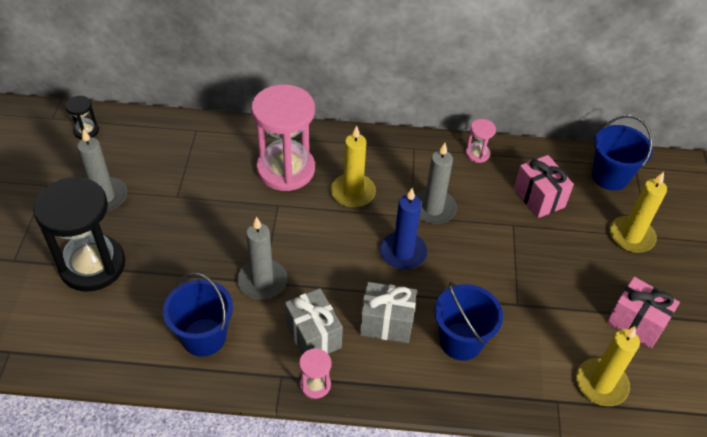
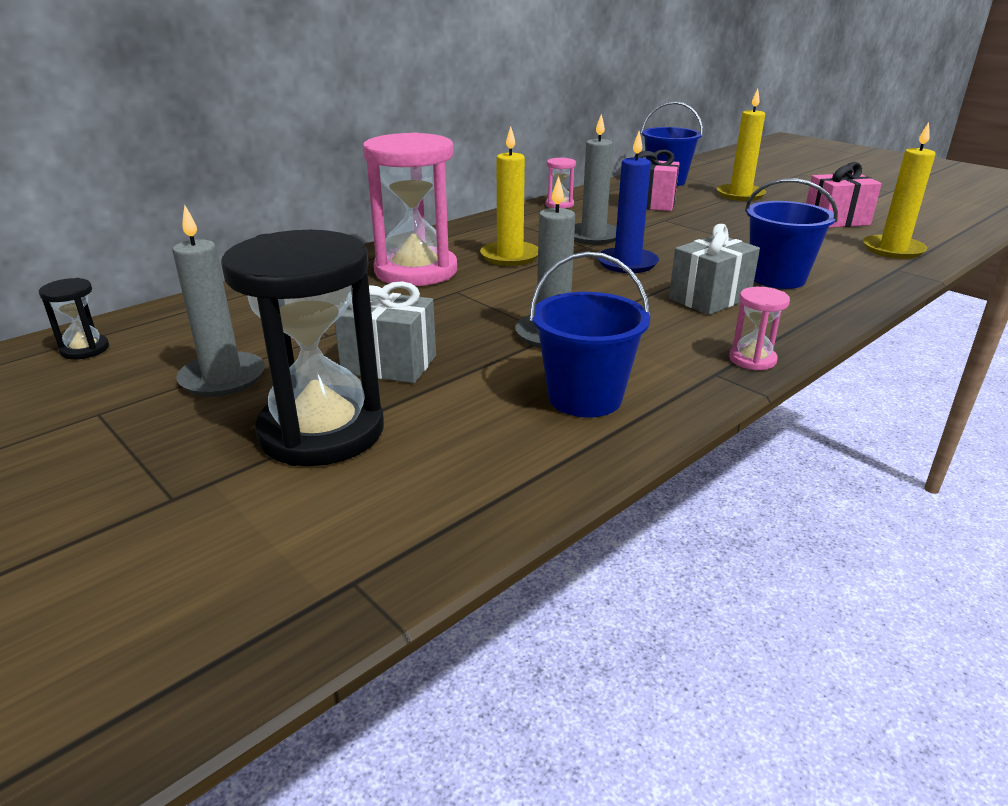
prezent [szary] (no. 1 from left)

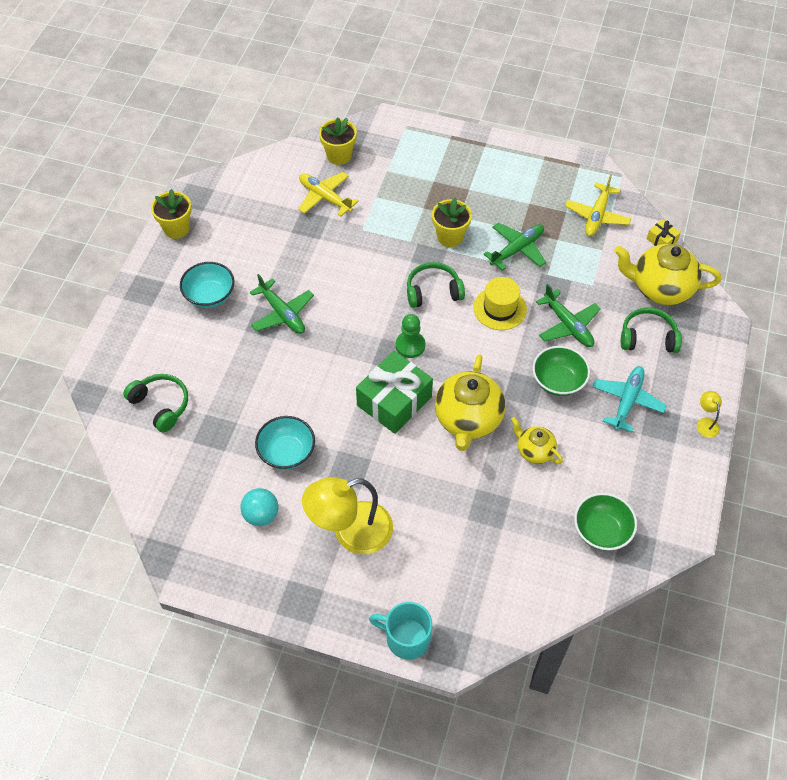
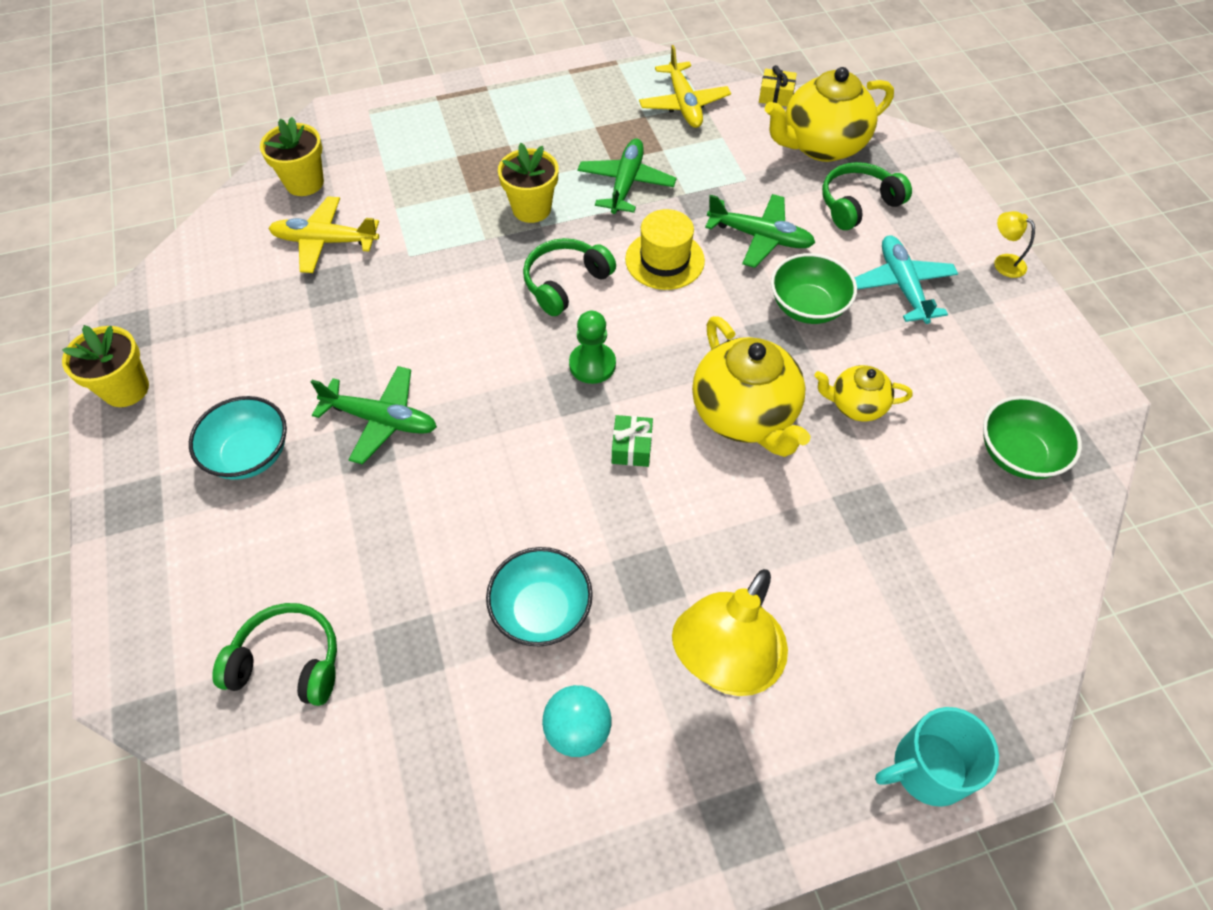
prezent [zielony]

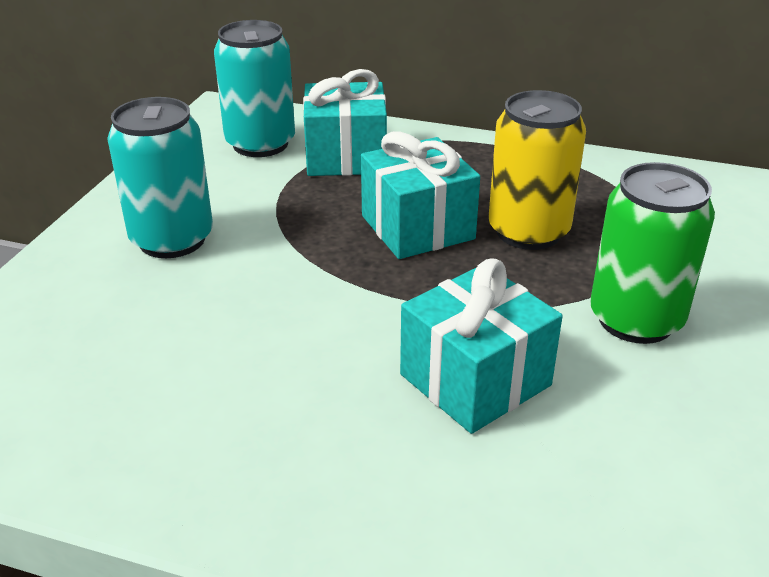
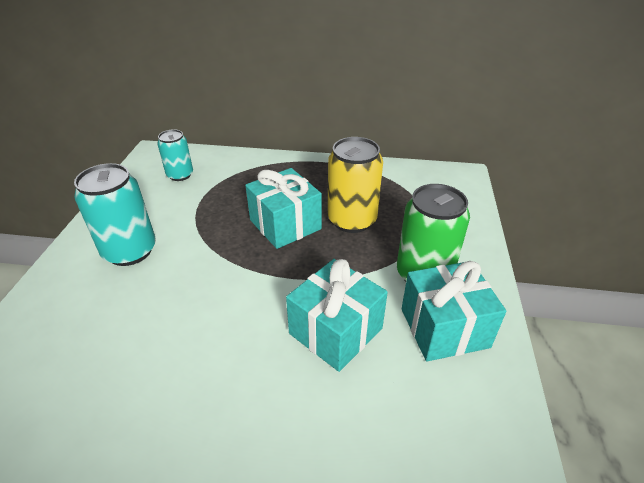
puszka [turkusowy] (no. 2 from left)
prezent [turkusowy] (no. 3 from left)

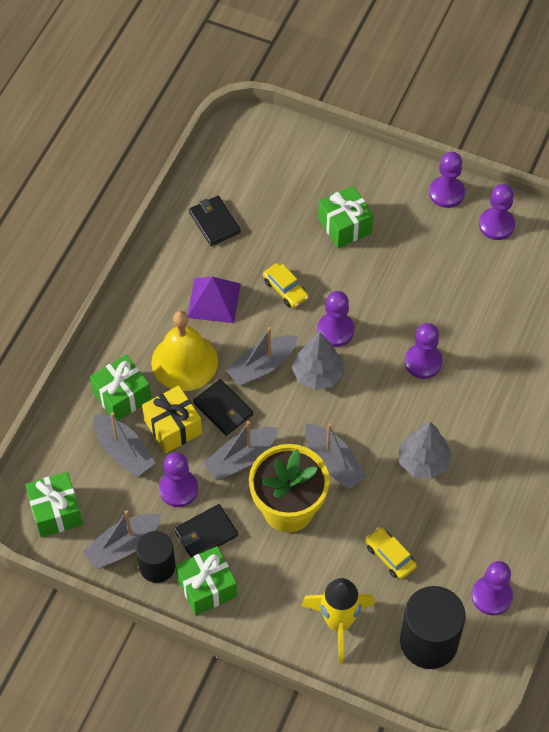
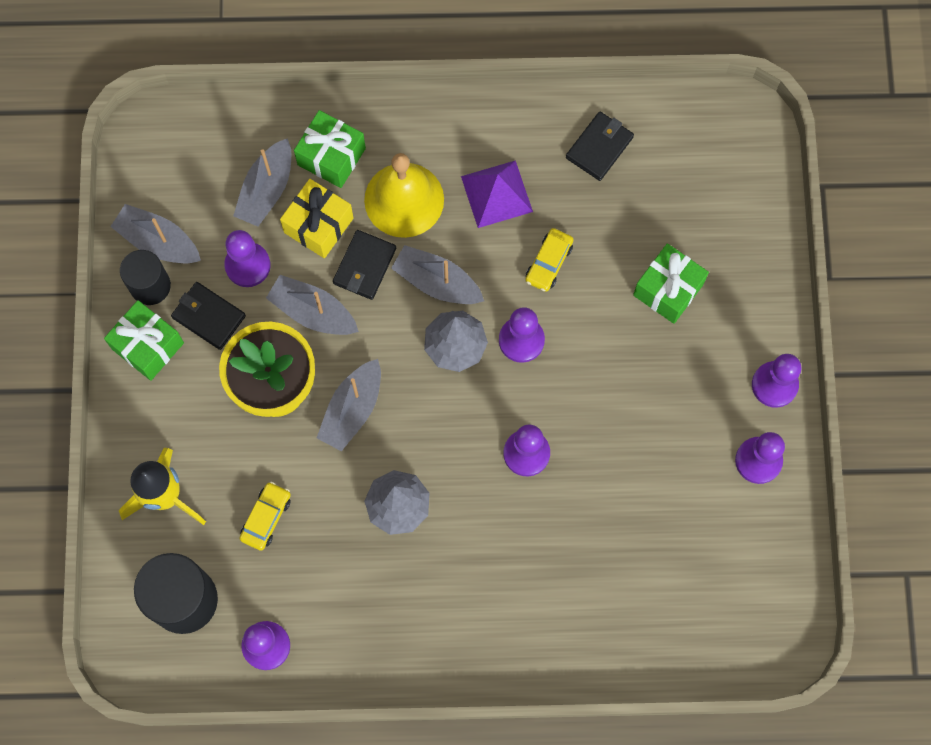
prezent [zielony] (no. 1 from left in the first image)

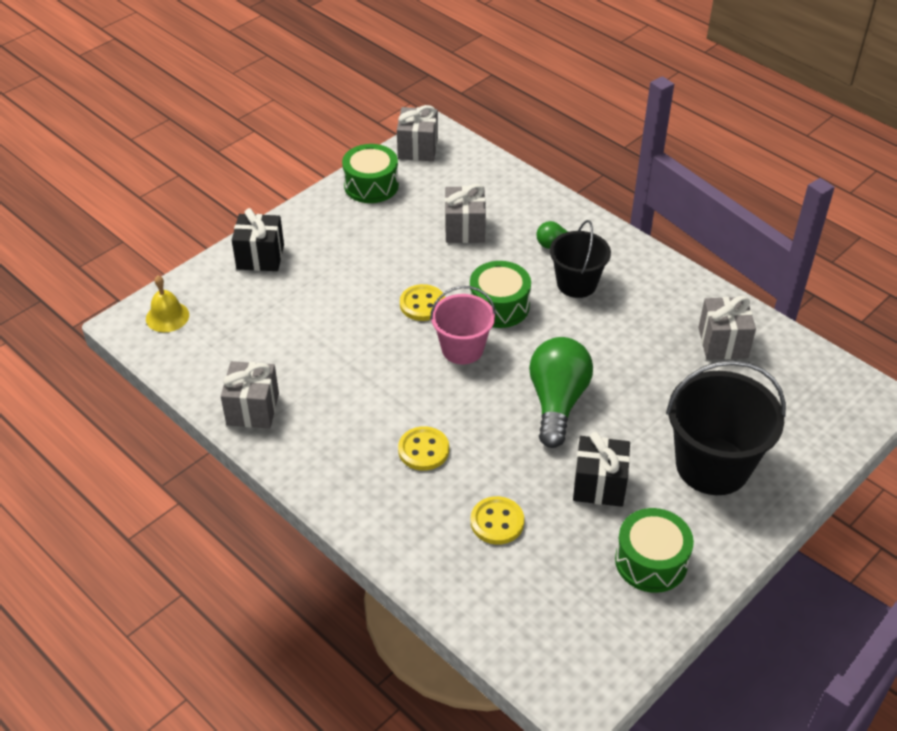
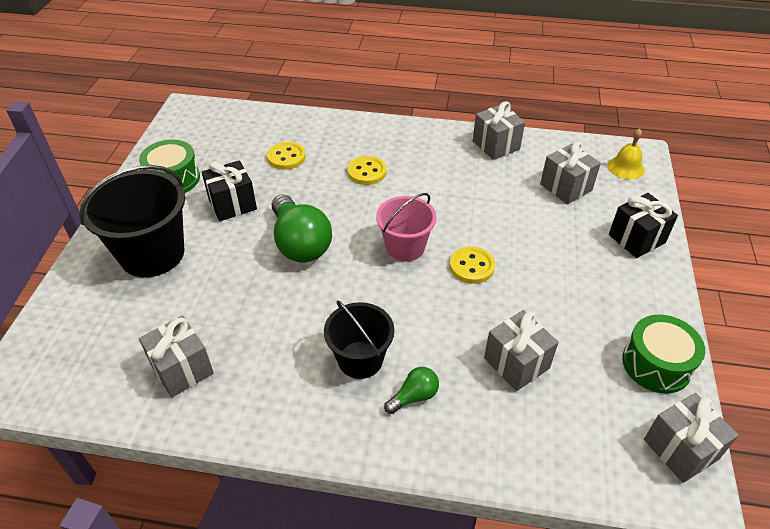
bęben [zielony] (no. 2 from left in the first image)
prezent [szary] (no. 4 from left)

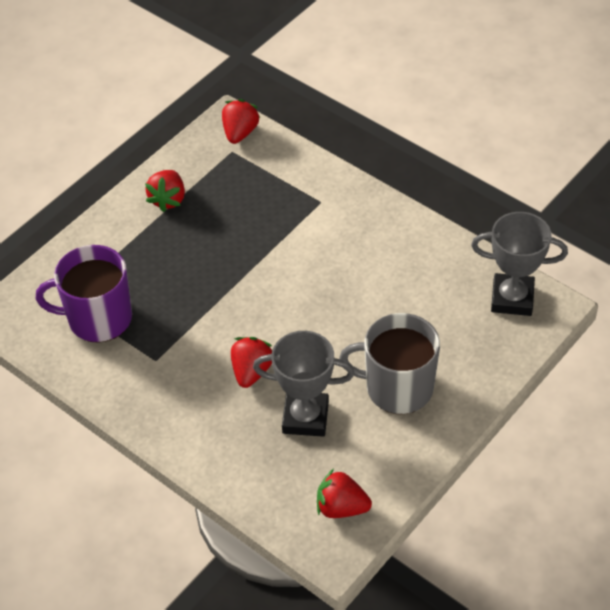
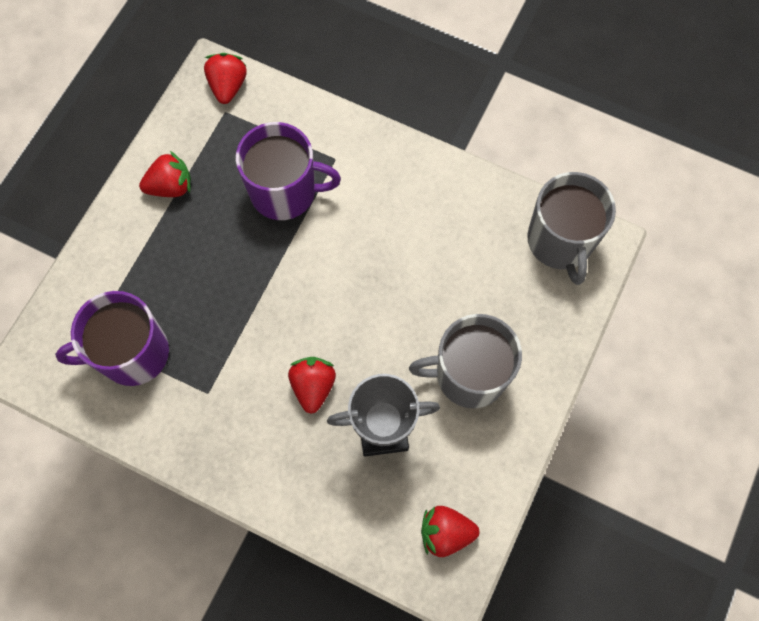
truskawka [czerwony] (no. 1 from left)
kubek [szary] (no. 2 from left)
kubek [fioletowy] (no. 2 from left)

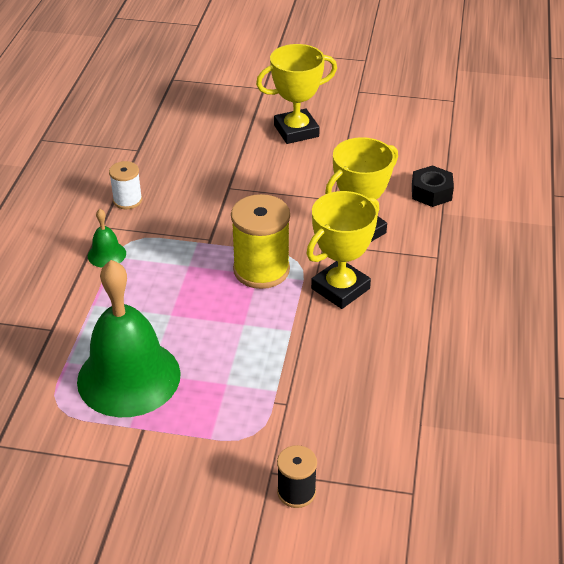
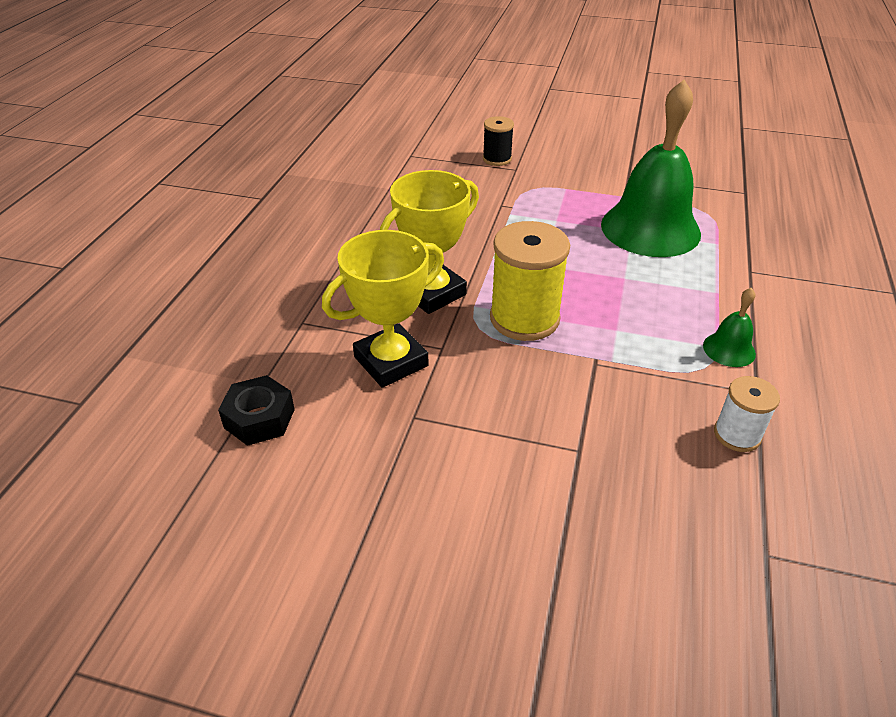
puchar [żółty] (no. 1 from left in the first image)

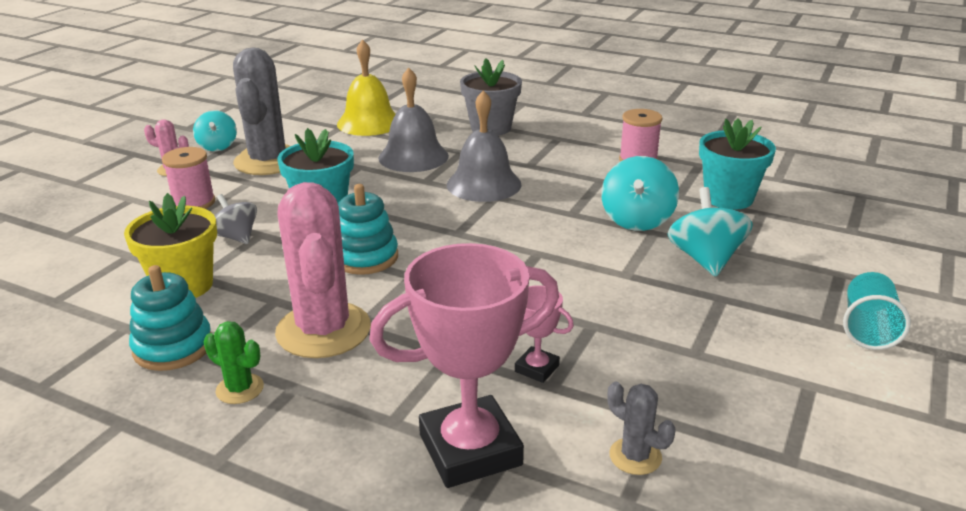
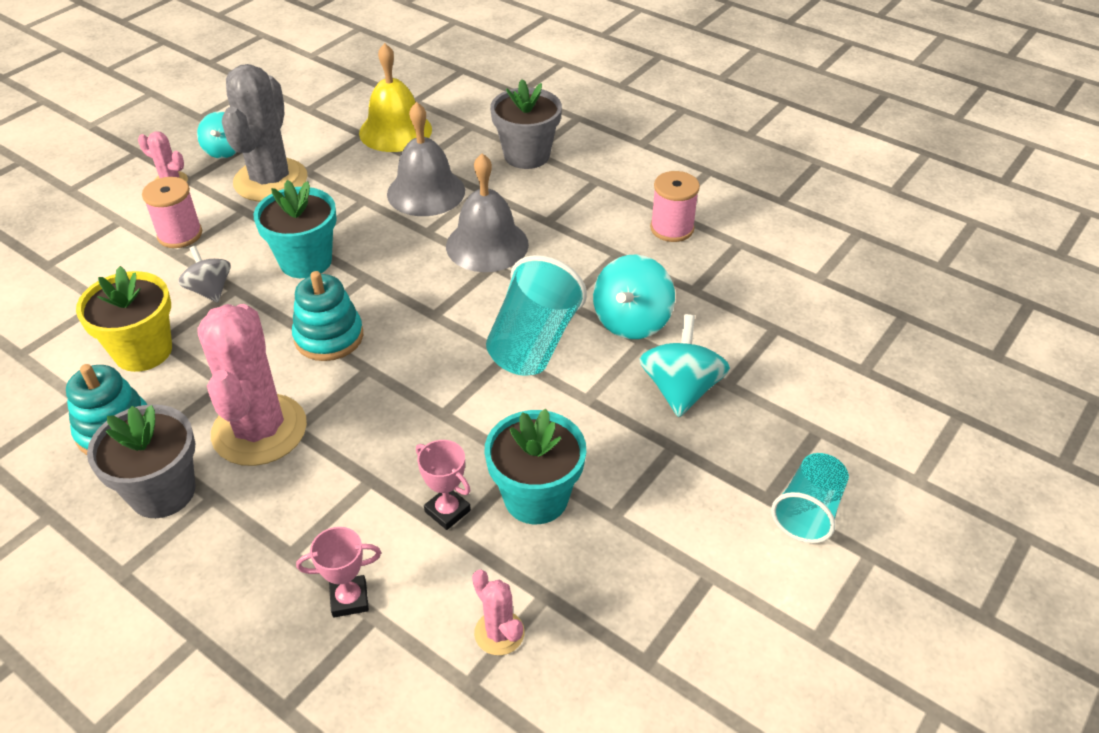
doniczka [turkusowy] (no. 2 from left)
puchar [różowy] (no. 1 from left)
doniczka [szary] (no. 1 from left)
kaktus [różowy] (no. 3 from left)
szklanka [turkusowy] (no. 1 from left)

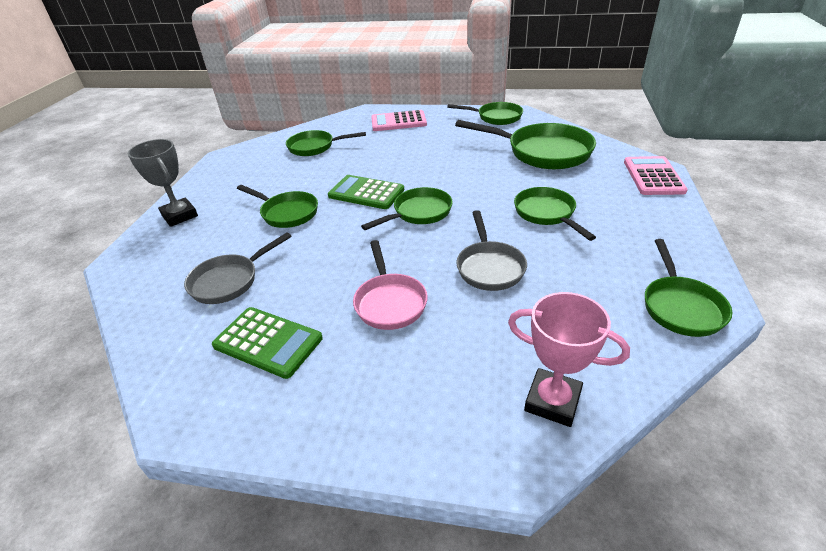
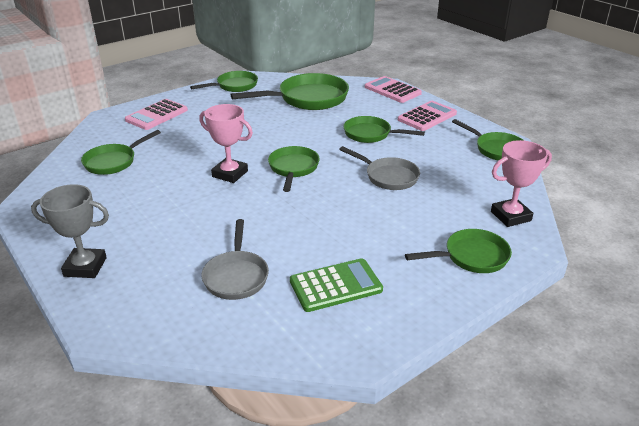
puchar [różowy] (no. 1 from left)
patelnia [zielony] (no. 6 from left)
patelnia [różowy]
kalkulator [różowy] (no. 3 from left)

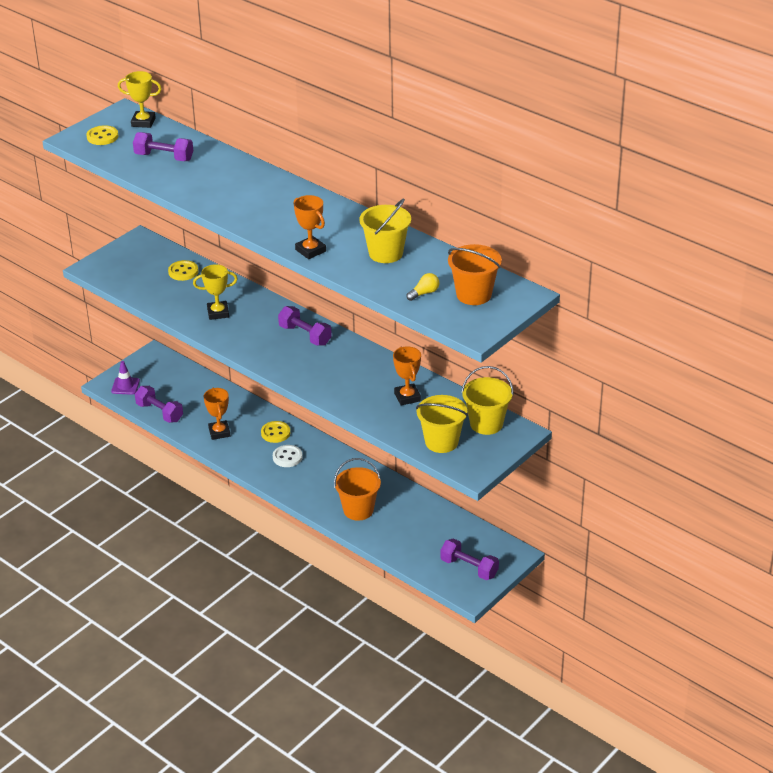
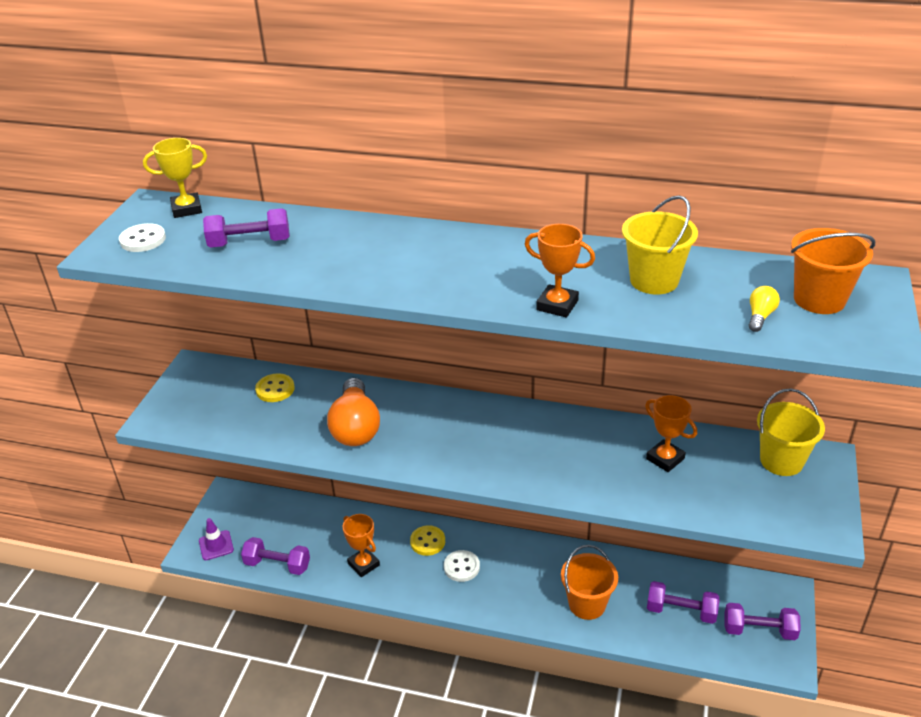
guzik [biały] (no. 1 from left)
żarówka [pomarańczowy]
hantel [fioletowy] (no. 3 from left)
wiadro [żółty] (no. 2 from left in the first image)

